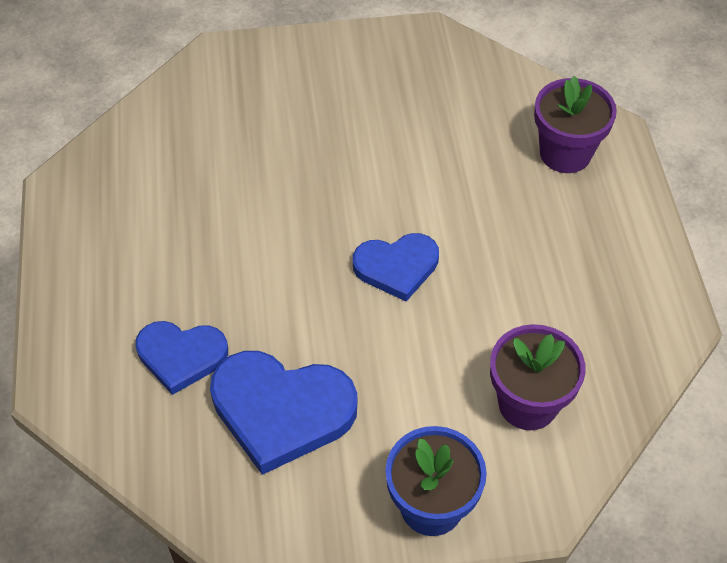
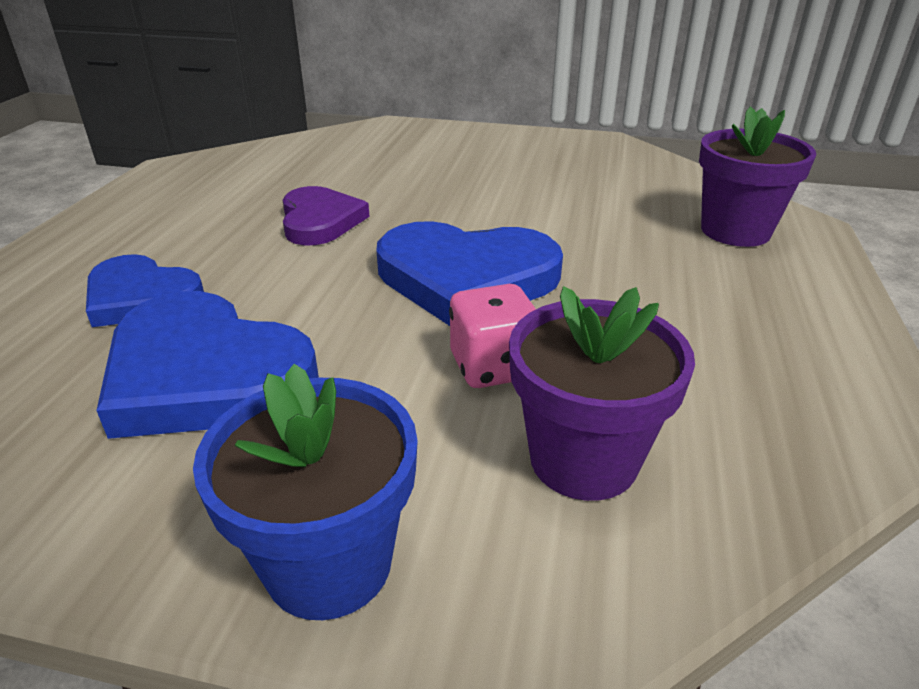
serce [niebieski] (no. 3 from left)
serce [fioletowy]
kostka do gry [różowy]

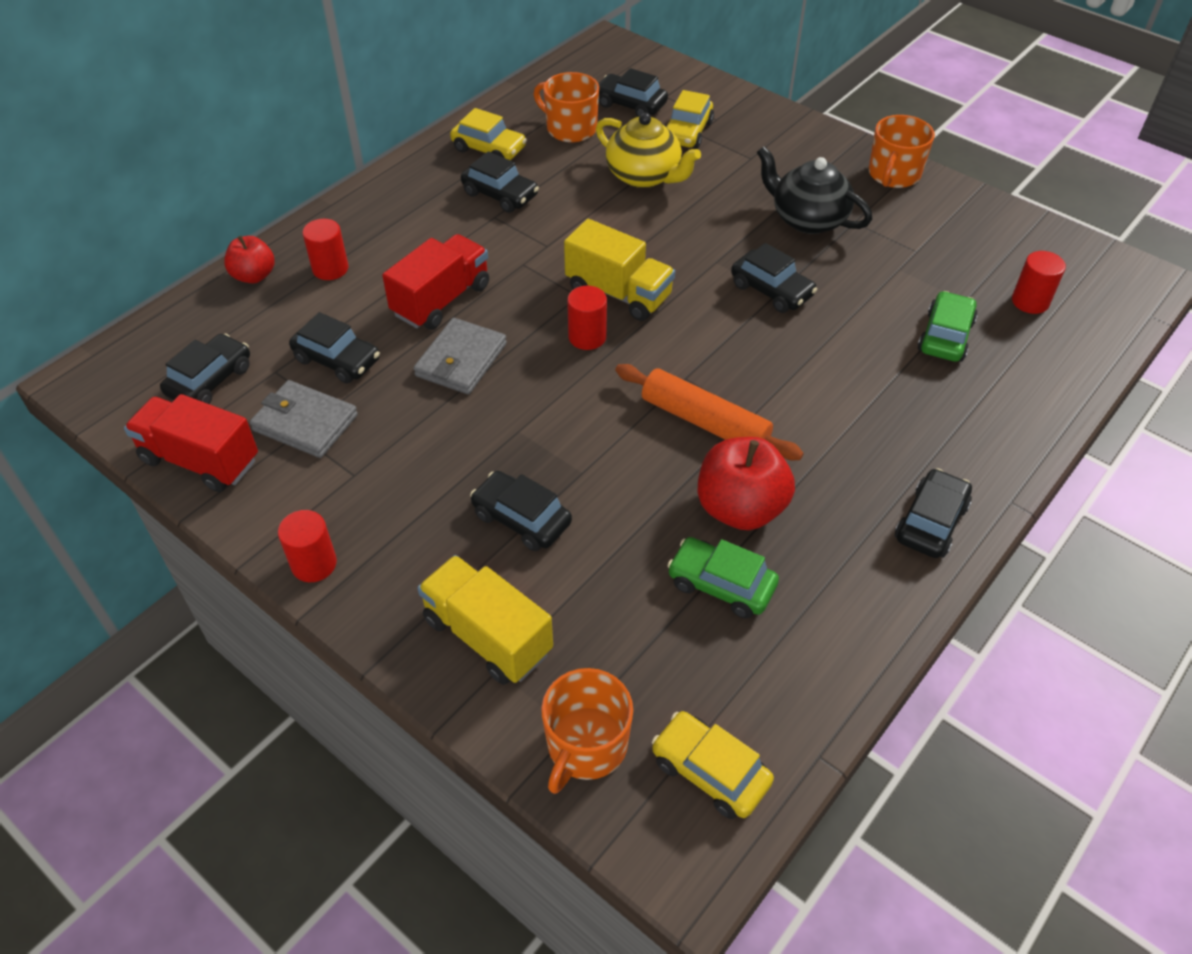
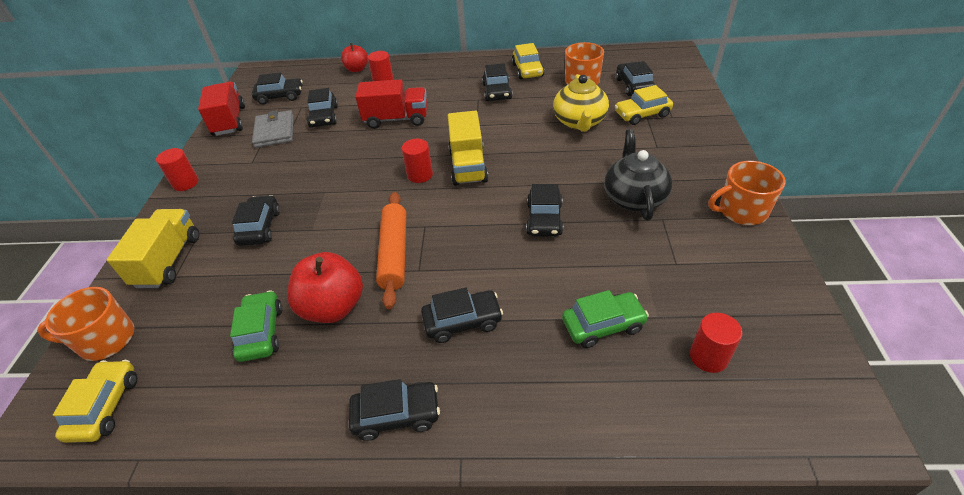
portfel [szary] (no. 2 from left in the first image)
samochód [czarny] (no. 5 from left)

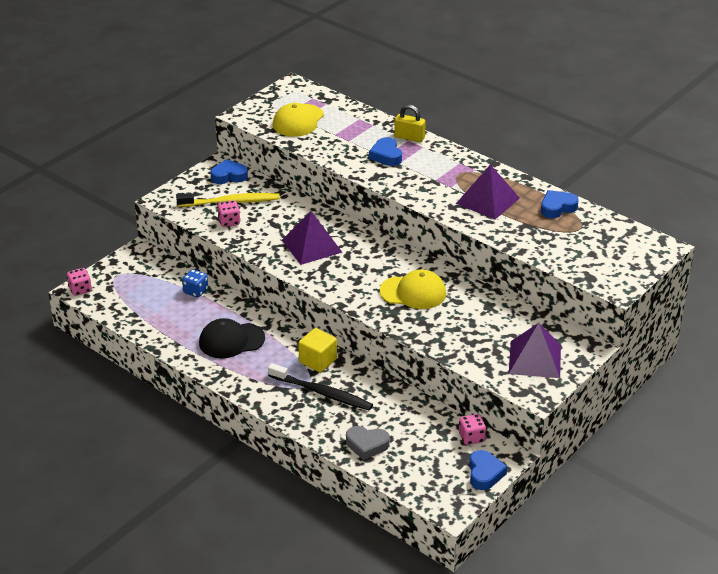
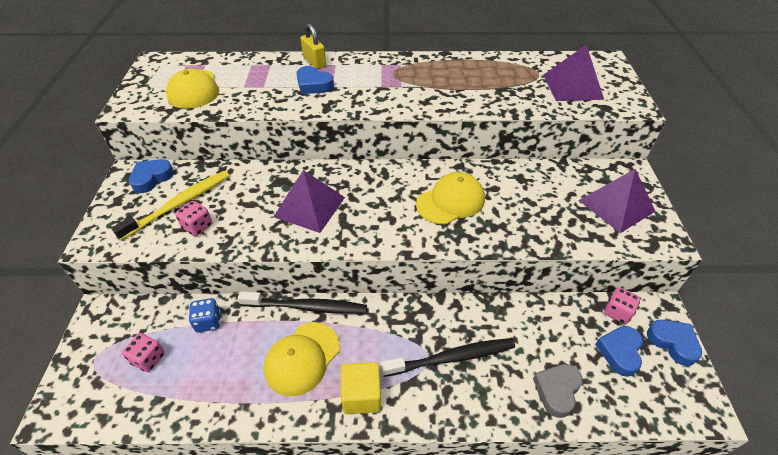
kłódka [żółty]
piramida [fioletowy] (no. 2 from left)
serce [niebieski] (no. 3 from left)
kostka do gry [różowy] (no. 1 from left)
czapka [żółty] (no. 2 from left)
sześcian [żółty]
serce [szary]
szczoteczka do zębów [czarny] (no. 1 from left)

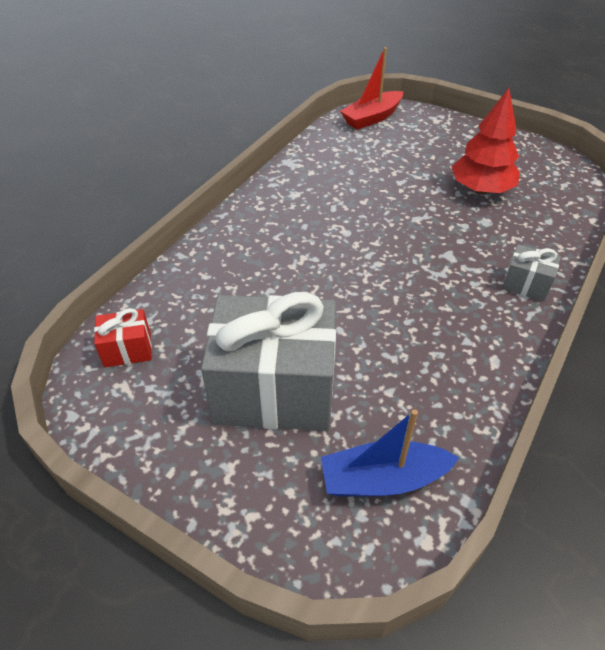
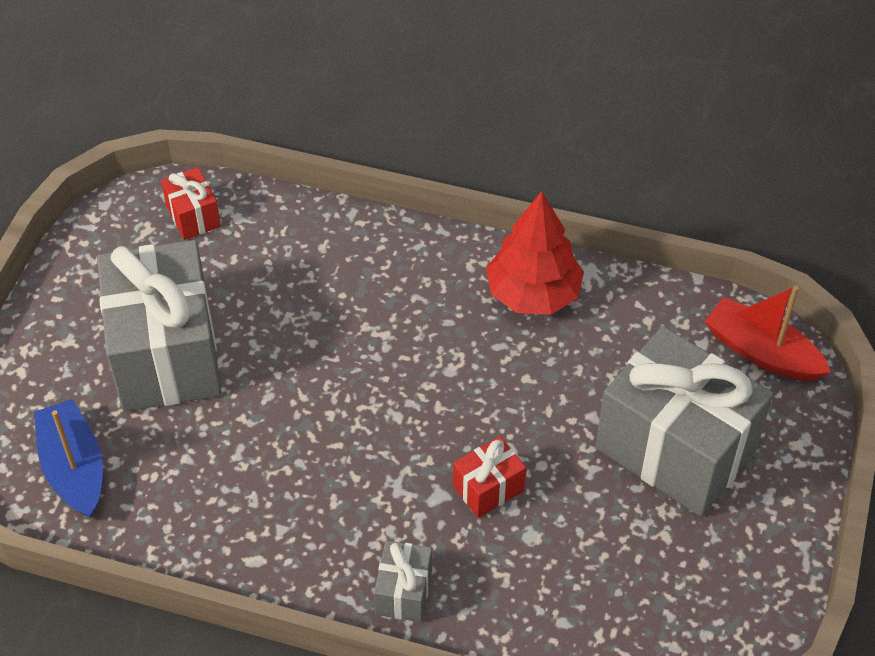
drzewko [czerwony]
prezent [szary] (no. 3 from left)
prezent [czerwony] (no. 2 from left)

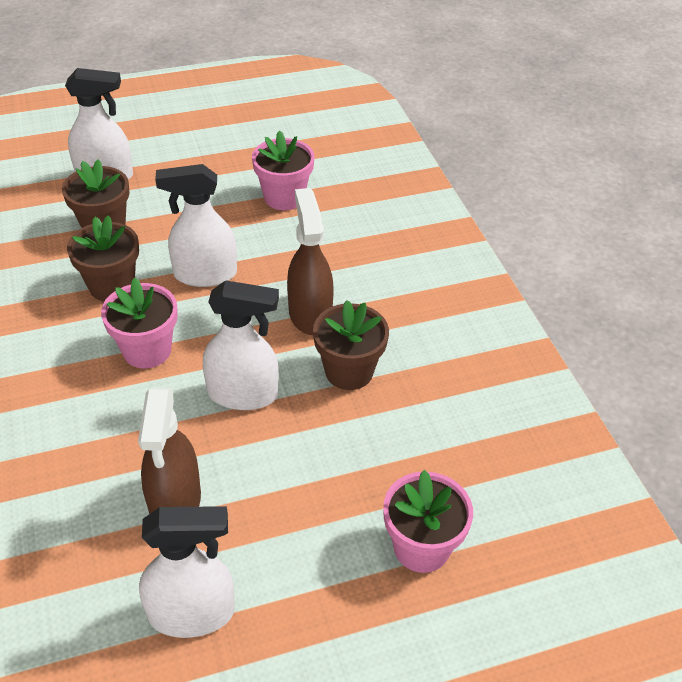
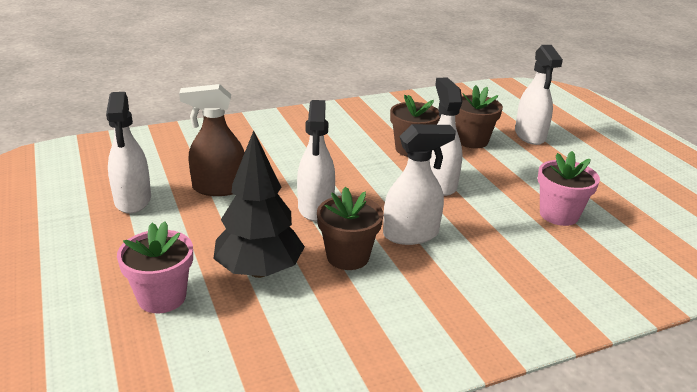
spryskiwacz [biały] (no. 3 from left)
doniczka [różowy] (no. 1 from left in the first image)
drzewko [czarny]

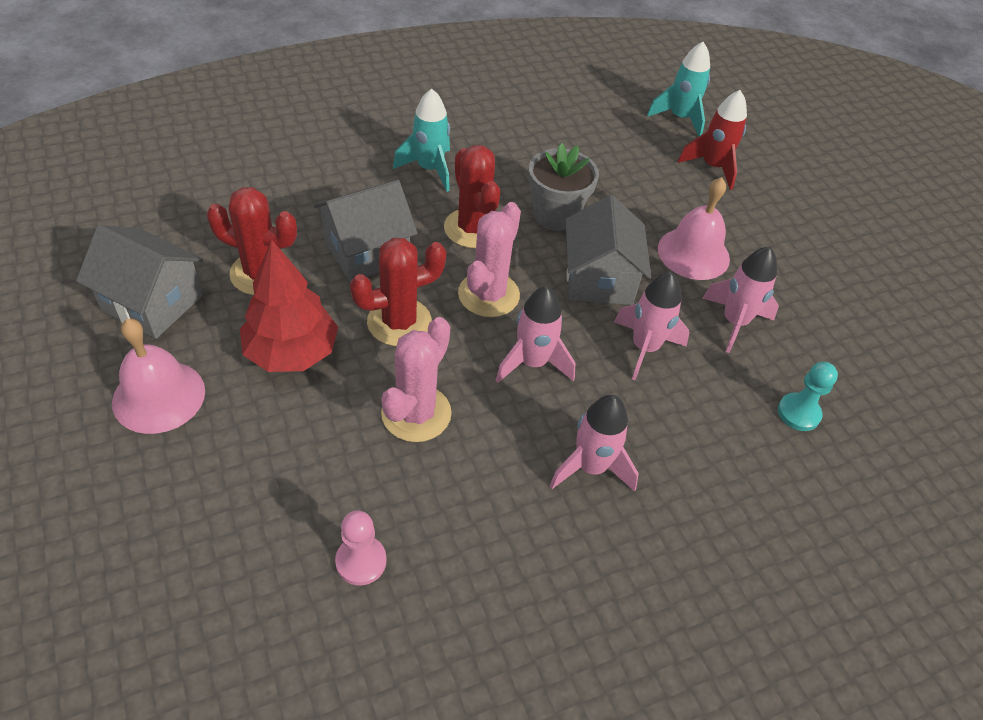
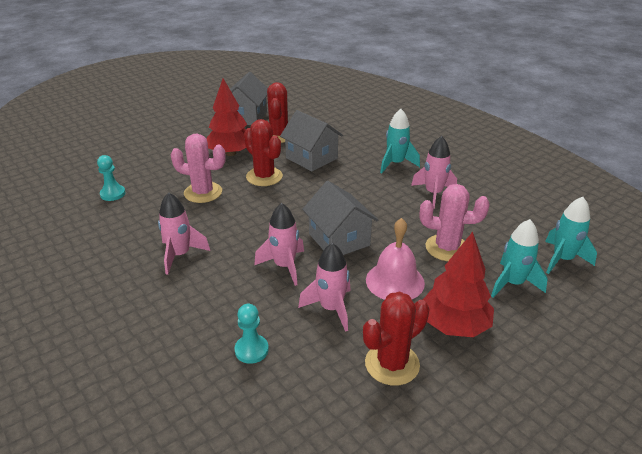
rakieta [turkusowy] (no. 2 from left)
doniczka [szary]
kaktus [czerwony] (no. 3 from left)
domek [szary] (no. 3 from left)
kaktus [różowy] (no. 2 from left)
rakieta [różowy] (no. 4 from left)
dzwonek [różowy] (no. 1 from left in the first image)
pionek [turkusowy] (no. 1 from left)
drzewko [czerwony] (no. 2 from left)

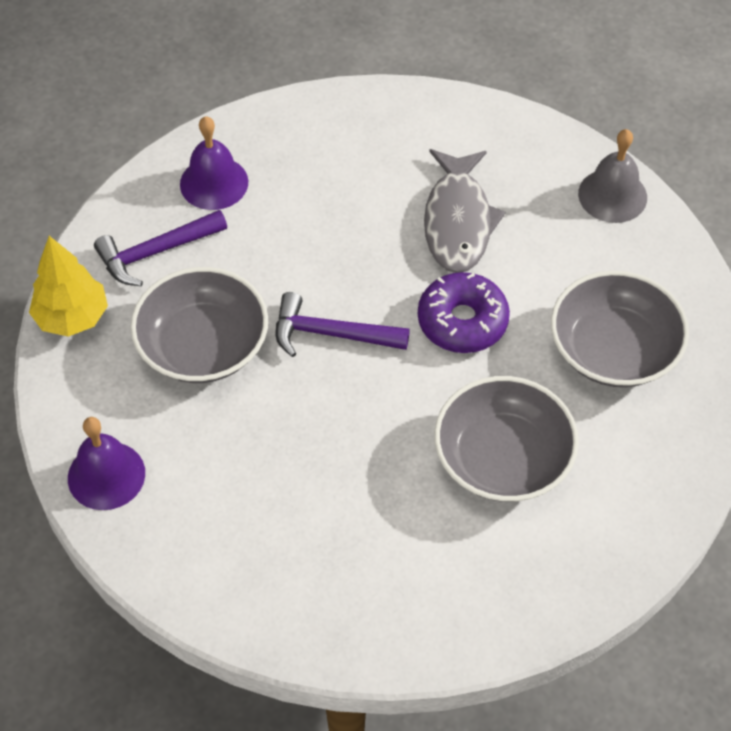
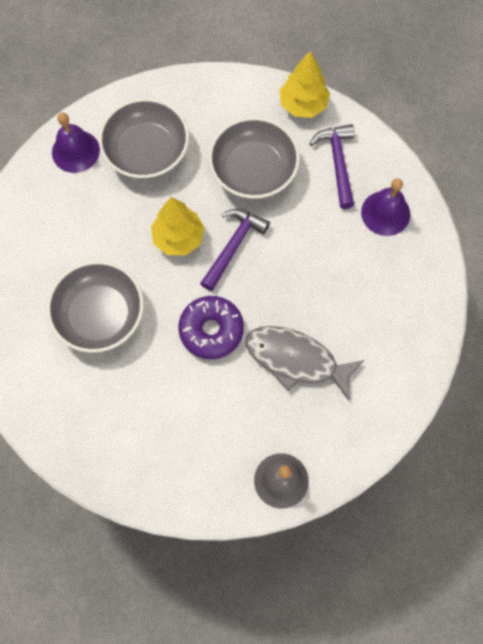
miska [szary] (no. 2 from left)
dzwonek [fioletowy] (no. 1 from left)
drzewko [żółty] (no. 1 from left)

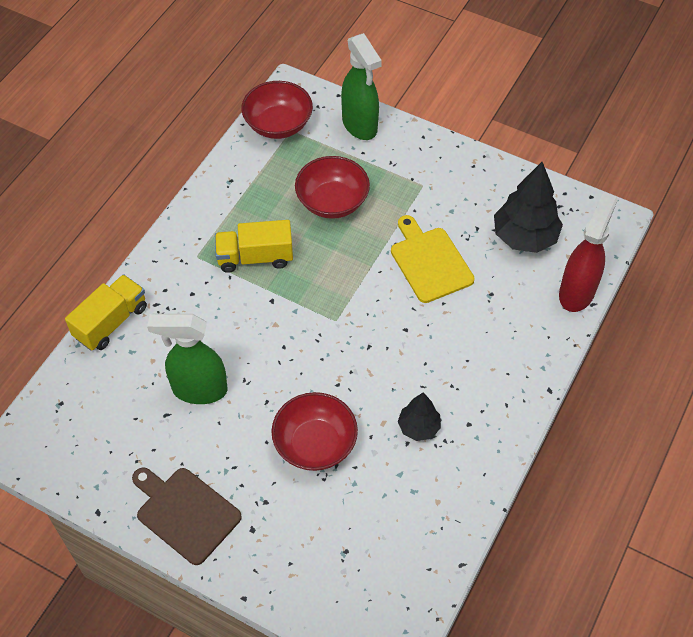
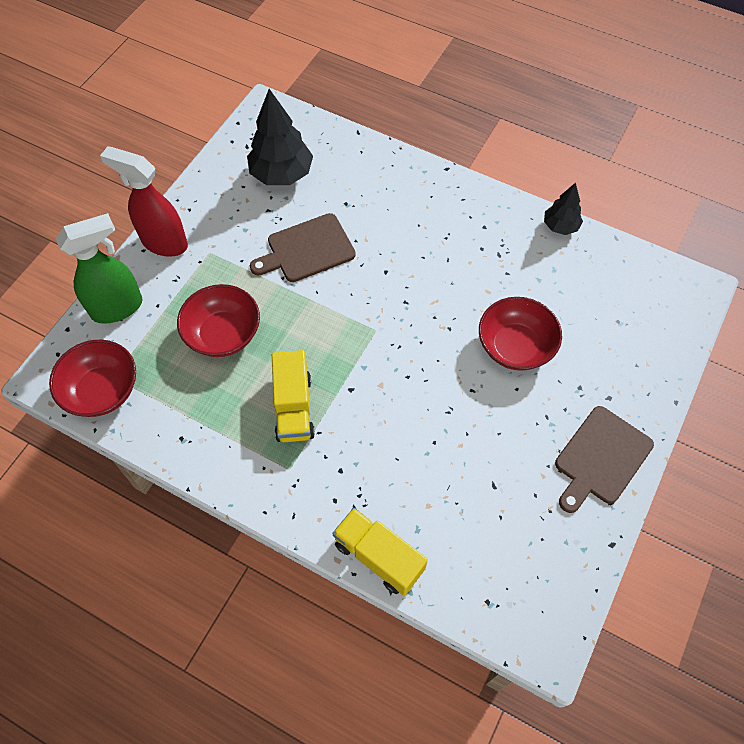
spryskiwacz [czerwony]
deska do krojenia [brązowy] (no. 1 from left)
spryskiwacz [zielony] (no. 1 from left in the first image)
drzewko [czarny] (no. 2 from left)

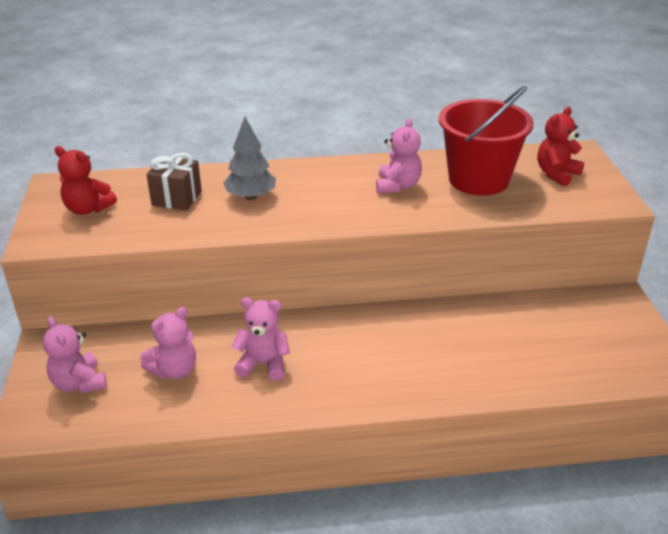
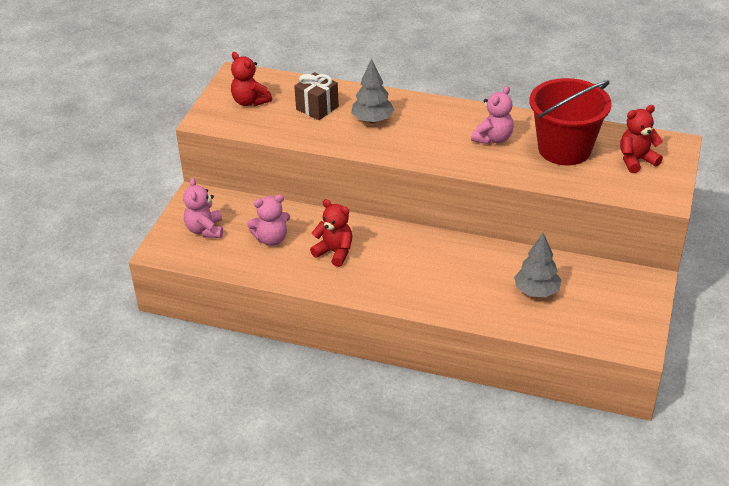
miś [czerwony] (no. 2 from left)
drzewko [szary] (no. 2 from left)

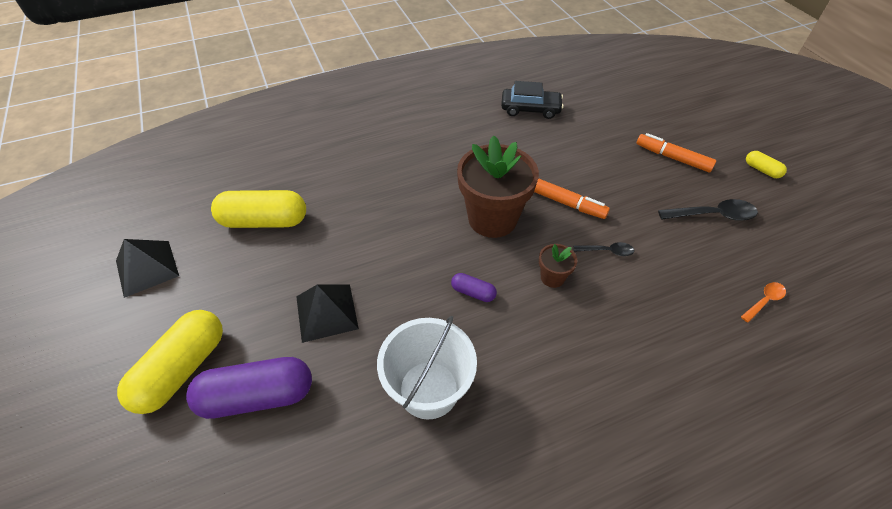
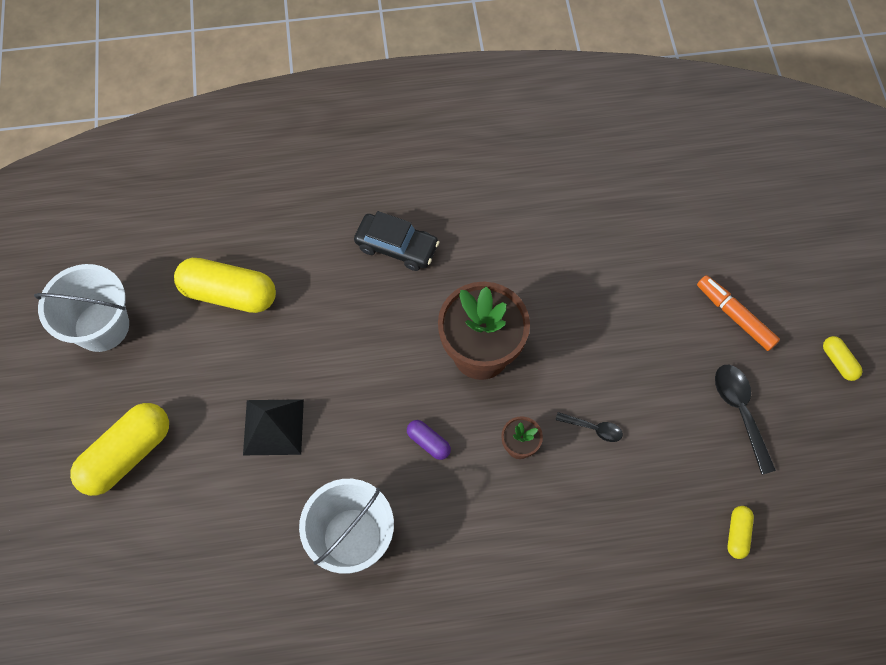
samochód [czarny]
flamaster [pomarańczowy] (no. 1 from left in the first image)
łyżka [czarny] (no. 2 from left)
wiadro [biały] (no. 1 from left)
kapsułka [żółty] (no. 3 from left)
kapsułka [fioletowy] (no. 1 from left in the first image)

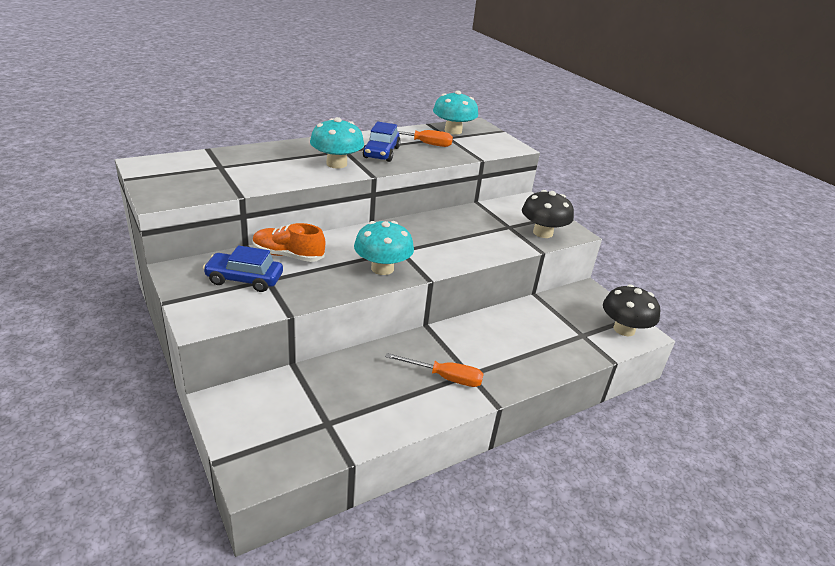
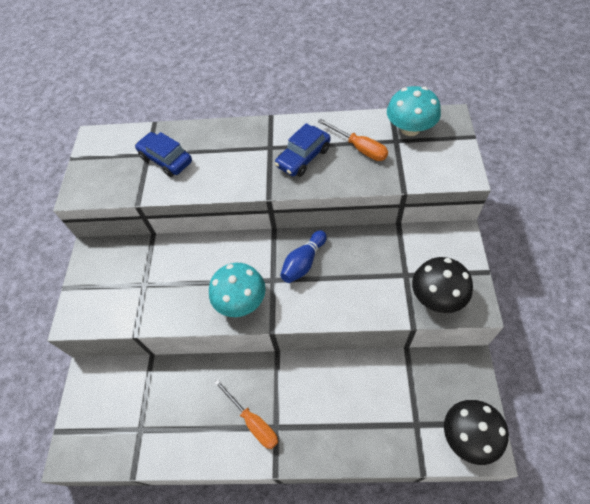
grzyb [turkusowy] (no. 1 from left in the first image)
but [pomarańczowy]
samochód [niebieski] (no. 1 from left)
kręgiel [niebieski]

